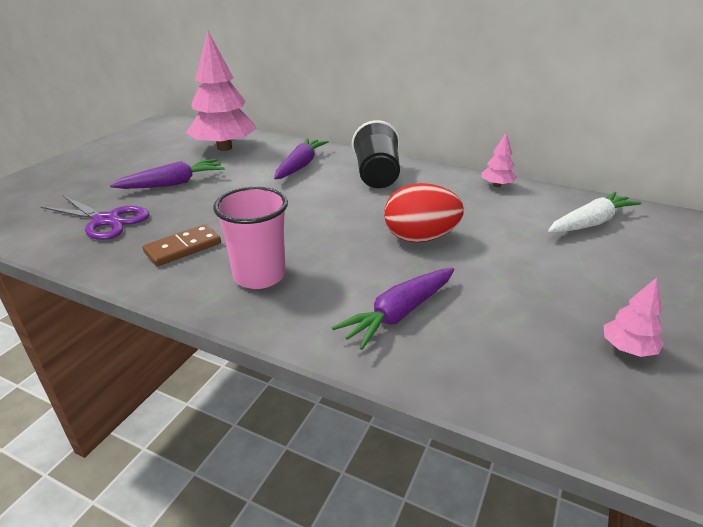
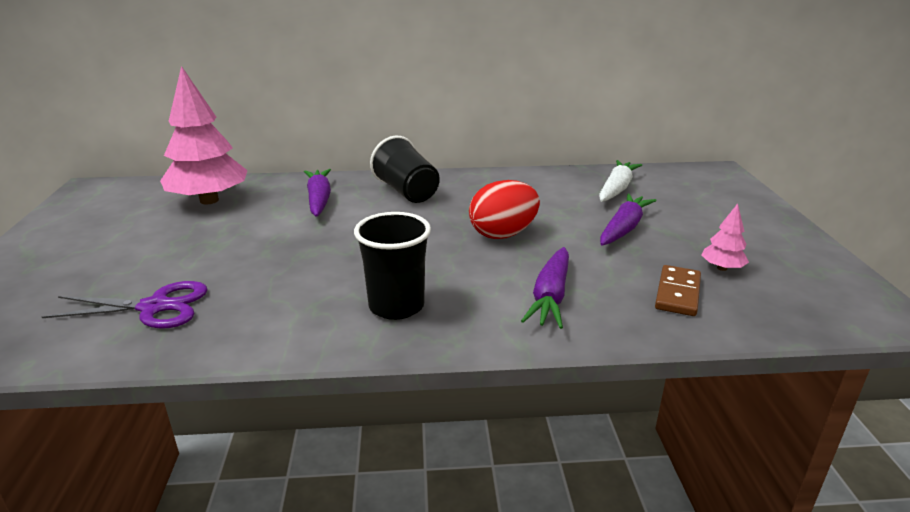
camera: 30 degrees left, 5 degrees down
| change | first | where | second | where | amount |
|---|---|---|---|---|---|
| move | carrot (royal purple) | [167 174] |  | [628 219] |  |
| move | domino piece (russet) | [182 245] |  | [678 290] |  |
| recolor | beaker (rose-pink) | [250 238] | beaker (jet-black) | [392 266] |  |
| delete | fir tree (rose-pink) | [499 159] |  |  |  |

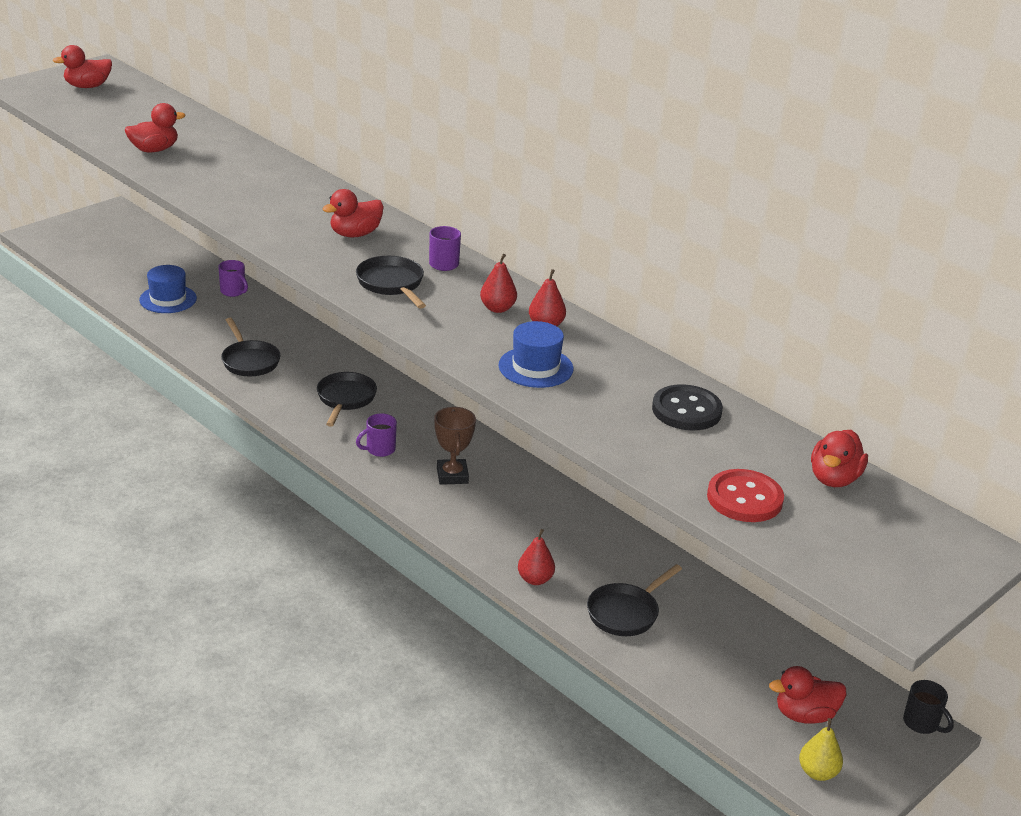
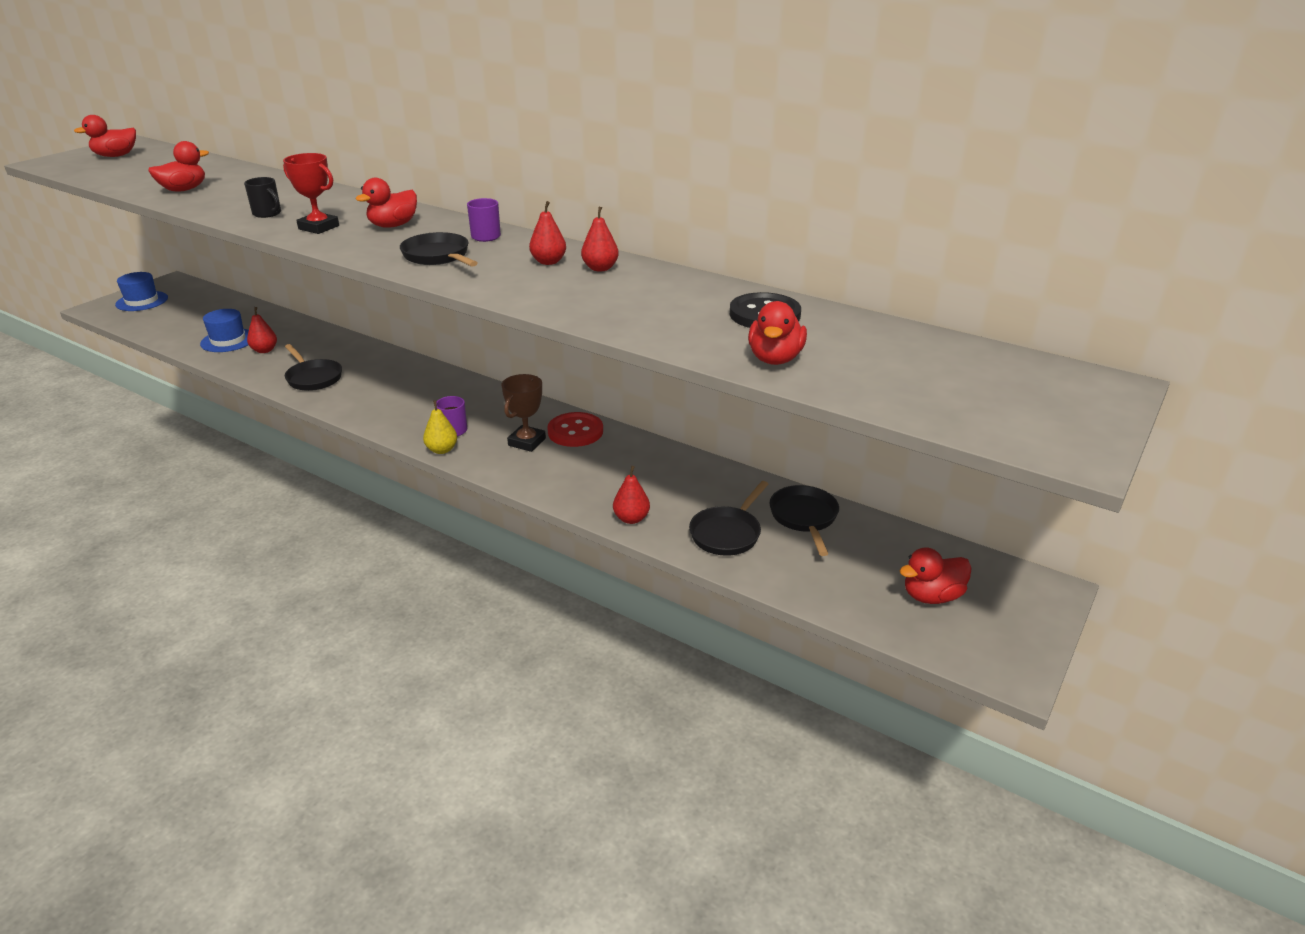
camera: 10 degrees left, 0 degrees up
| change | first | where | second | where | amount |
|---|---|---|---|---|---|
| delete | coffee mug (royal purple) | [233 278] |  |  |  |
| move | frying pan (jet-black) | [347 399] |  | [804 520] |  |
| rotate | trophy (russet) | [455 446] |  | [524 413] | 45 degrees clockwise |
| move | top hat (cobalt) | [536 354] |  | [141 291] |  |
| move | sewing button (scarlet) | [745 495] |  | [575 429] |  |
| move | pear (yellow) | [821 749] |  | [440 427] |  |
| move | rubber duck (scarlet) | [839 458] |  | [777 333] |  |
| move | coffee mug (jet-black) | [928 707] |  | [262 197] |  |
| insert |  |  | pear (scarlet) | [262 330] |  |
| insert |  |  | trophy (scarlet) | [311 193] |  |

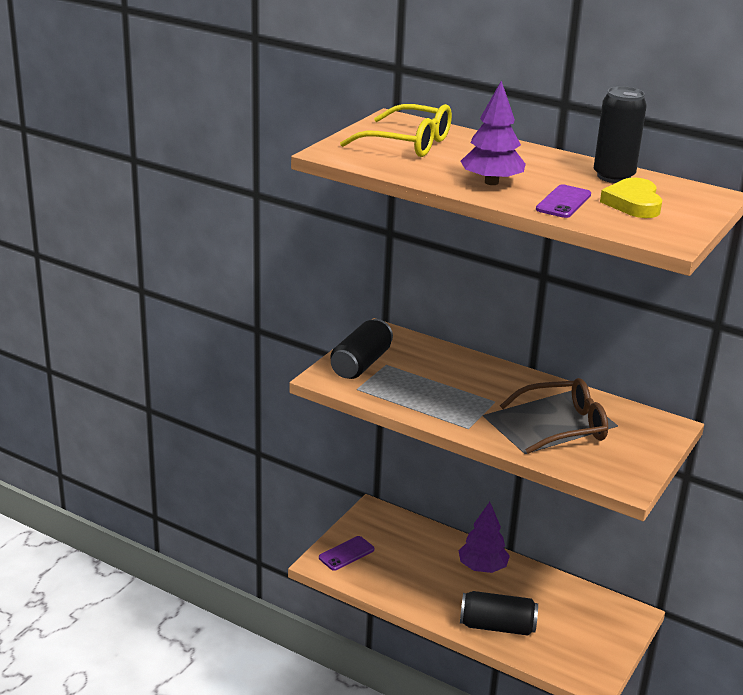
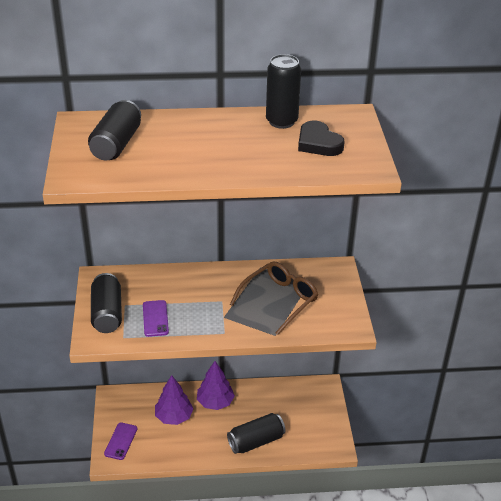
camera: 35 degrees left, 10 degrees up
| change | first | where | second | where | amount |
|---|---|---|---|---|---|
| replace | eyeglasses (yellow) | [396 130] | soda can (jet-black) | [114 130] |  |
| move | fir tree (royal purple) | [493 133] |  | [174 400] |  |
| move | mobile phone (royal purple) | [563 201] |  | [156 318] |  |
| recolor | heart shape (yellow) | [631 198] | heart shape (jet-black) | [321 138] |  |

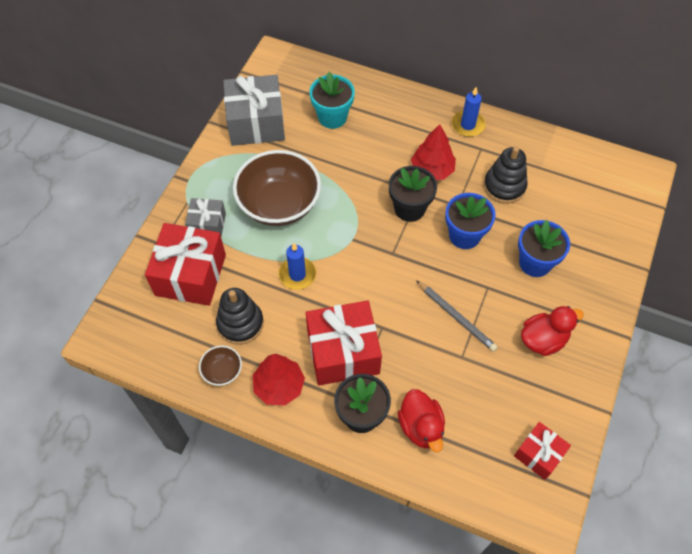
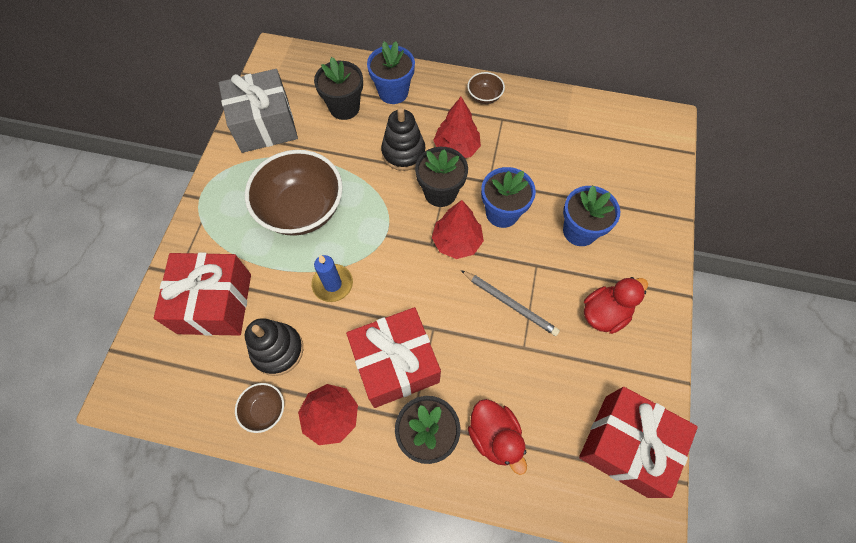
camera: 10 degrees left, 5 degrees up
| change | first | where | second | where | amount |
|---|---|---|---|---|---|
| delete | gift (ash-grey) | [205 217] |  |  |  |
| recolor | potted plant (teal) | [332 100] | potted plant (jet-black) | [338 88] |  |
| replace | candle (cobalt) | [469 112] | bowl (russet) | [486 88] |  |
| move | stacking rings (jet-black) | [505 175] |  | [403 139] |  |
| resize | gift (scarlet) | [542 451] |  | [638 442] | x1.80 |
| insert |  |  | potted plant (cobalt) | [391 72] |  |
| insert |  |  | fir tree (scarlet) | [458 229] |  |

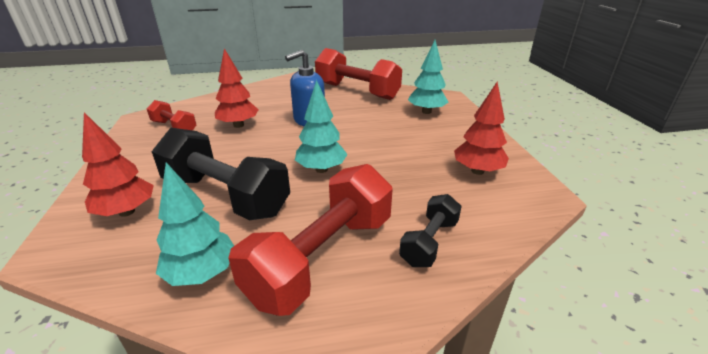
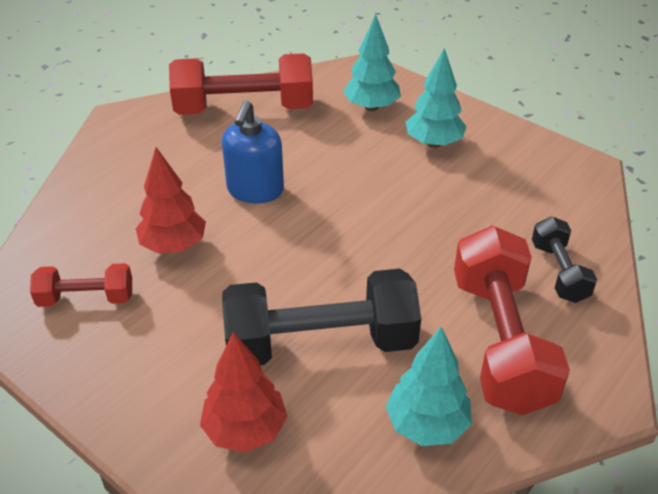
camera: 40 degrees left, 10 degrees up
| change | first | where | second | where | amount |
|---|---|---|---|---|---|
| move | fir tree (teal) | [321 126] |  | [436 98] |  |
| delete | fir tree (scarlet) | [481 128] |  |  |  |

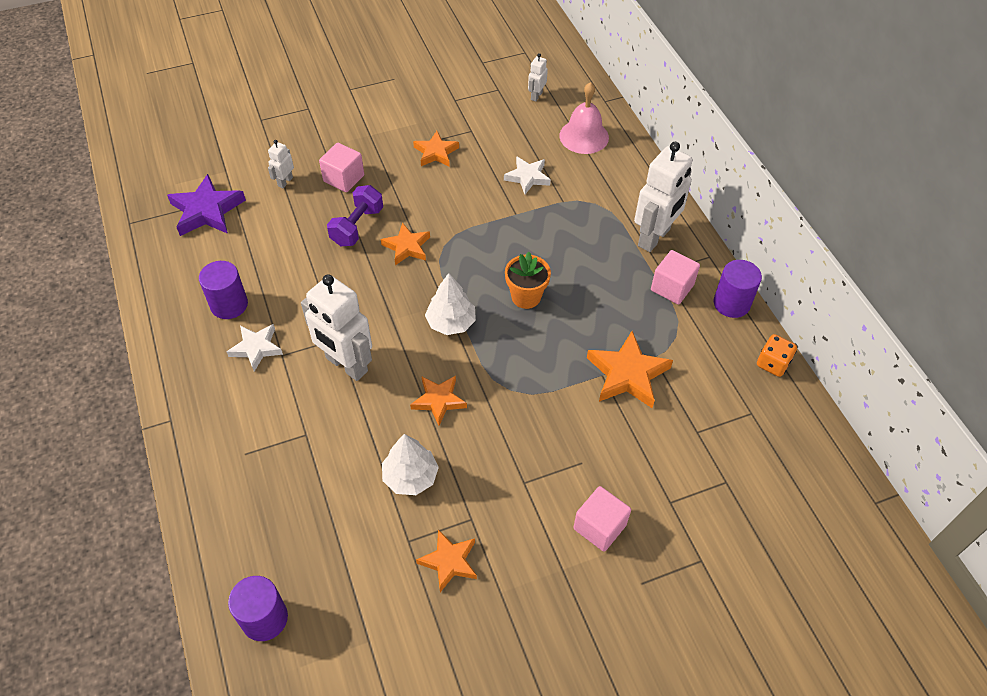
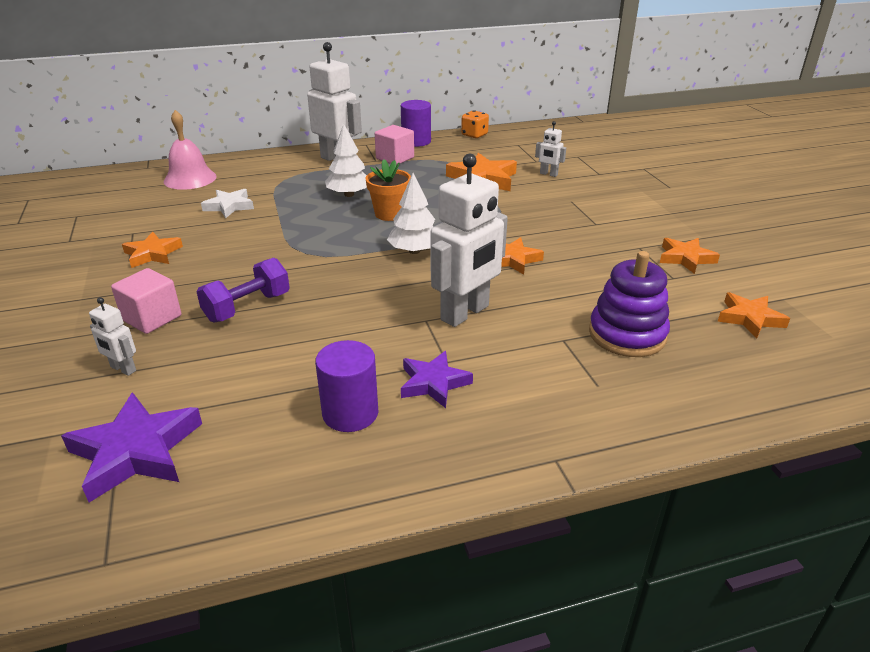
camera: 85 degrees left, 20 degrees down
| change | first | where | second | where | amount |
|---|---|---|---|---|---|
| recolor | five-pointed star (snow-white) | [255 348] | five-pointed star (royal purple) | [437 379] |  |
| delete | cylinder (royal purple) | [258 608] |  |  |  |
| rotate | hand weight (royal purple) | [355 215] |  | [243 290] | 75 degrees counterclockwise |
| move | five-pointed star (bright orange) | [405 243] |  | [754 315] |  |
| move | fir tree (snow-white) | [410 464] |  | [346 160] |  |
| move | robot figure (snow-white) | [538 77] |  | [550 149] |  |
| delete | cube (rose-pink) | [602 519] |  |  |  |
| insert |  |  | stacking rings (royal purple) | [629 304] |  |

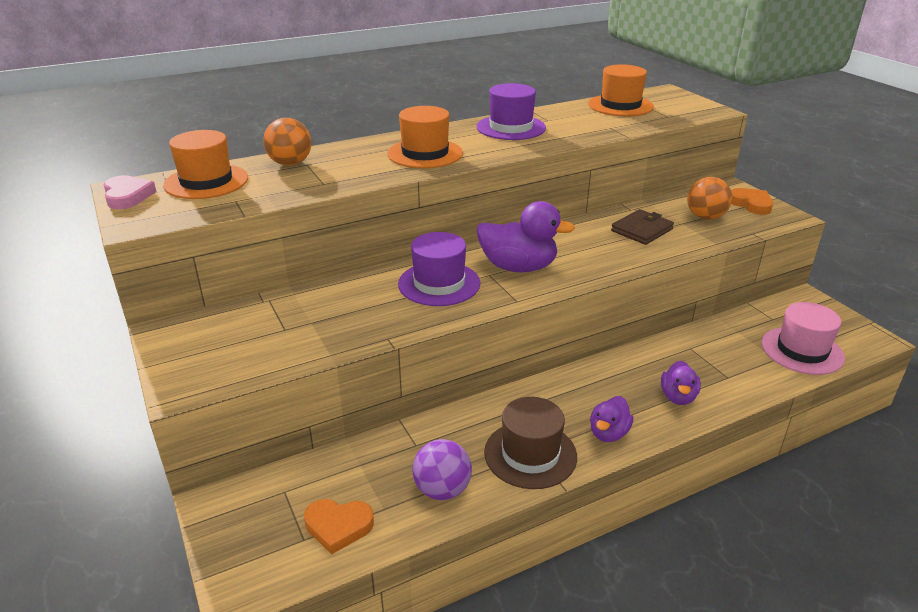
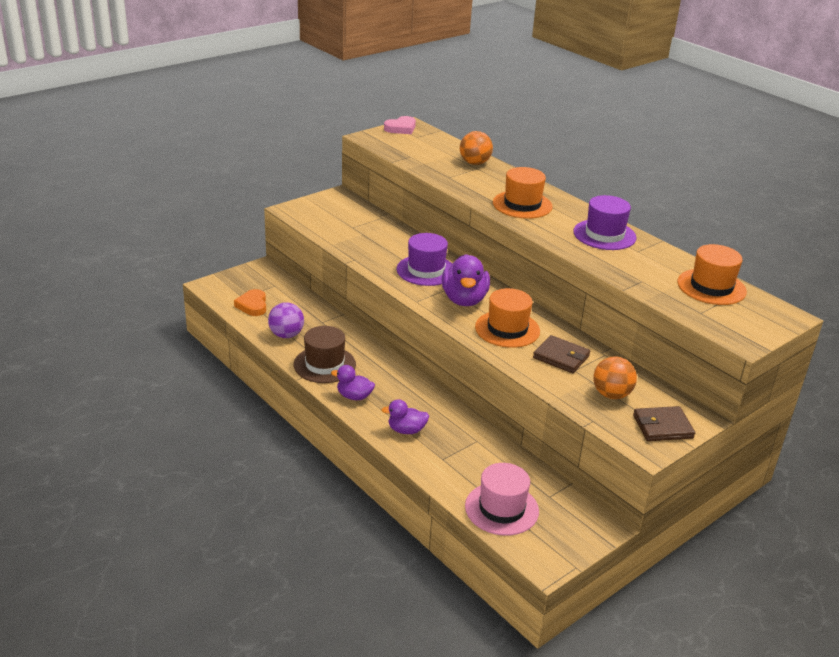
camera: 75 degrees right, 0 degrees up
| change | first | where | second | where | amount |
|---|---|---|---|---|---|
| move | top hat (bright orange) | [205 164] |  | [507 318] |  |
| replace | heart shape (bright orange) | [752 201] | billfold (russet) | [664 423] |  |

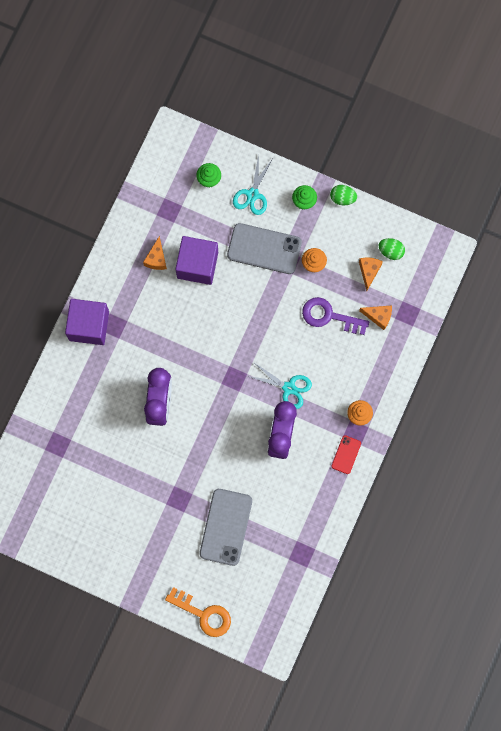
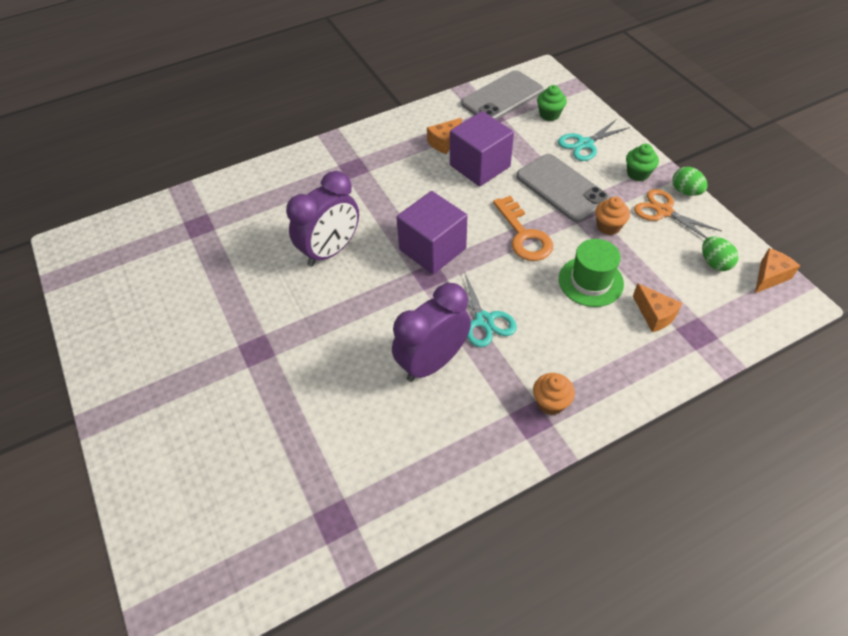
camera: 40 degrees right, 25 degrees down
| change | first | where | second | where | amount |
|---|---|---|---|---|---|
| move | cube (royal purple) | [87 322] |  | [431 232] |  |
| move | door key (bright orange) | [198 612] |  | [523 228] |  |
| move | mobile phone (ash-grey) | [226 527] |  | [502 95] |  |
| replace | door key (royal purple) | [335 316] | top hat (leaf-green) | [591 273] |  |
| delete | mobile phone (scarlet) | [346 455] |  |  |  |
| move | cheese (bright orange) | [371 274] |  | [777 270] |  |
| insert |  |  | pair of scissors (bright orange) | [678 214] |  |

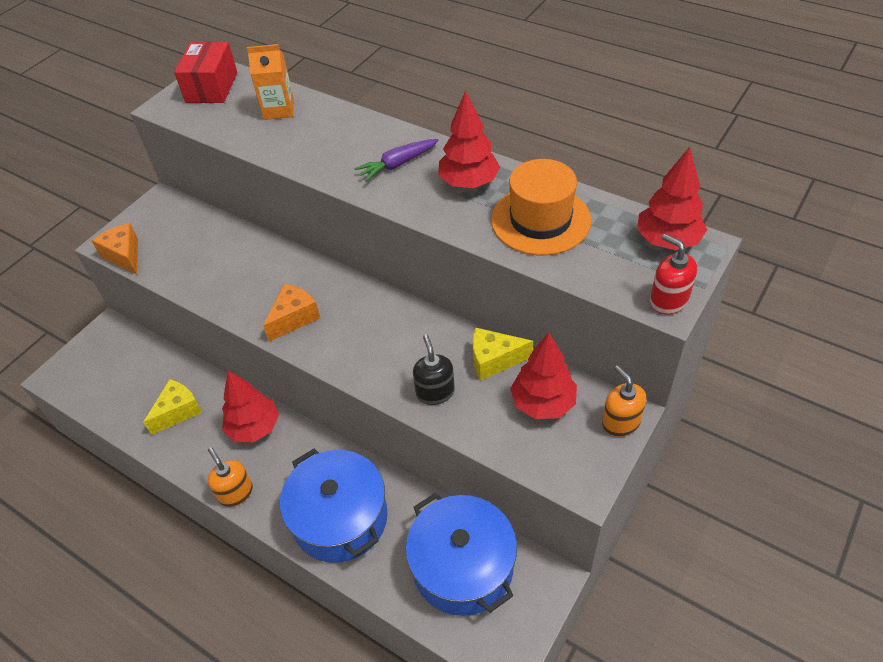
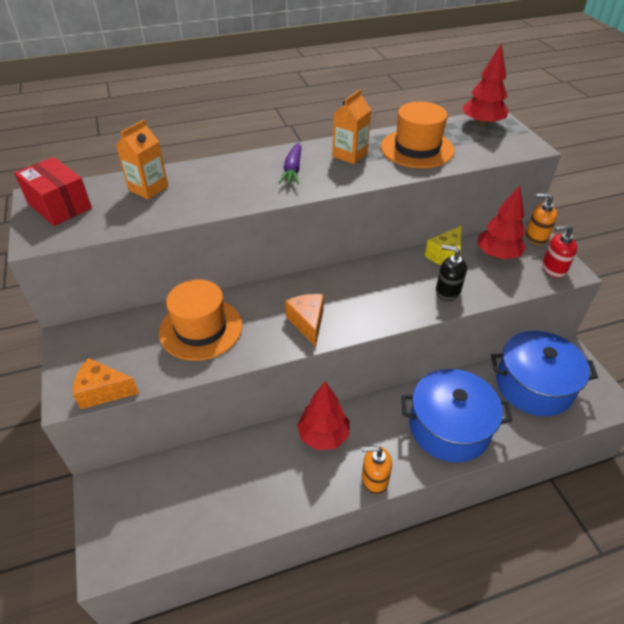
camera: 55 degrees left, 5 degrees down
| change | first | where | second | where | amount |
|---|---|---|---|---|---|
| delete | cheese (yellow) | [173 407] |  |  |  |
| replace | fir tree (scarlet) | [469 139] | carton (bright orange) | [351 126] |  |
| move | pump bottle (scarlet) | [673 274] |  | [559 251] |  |
| insert |  |  | top hat (bright orange) | [201 320] |  |

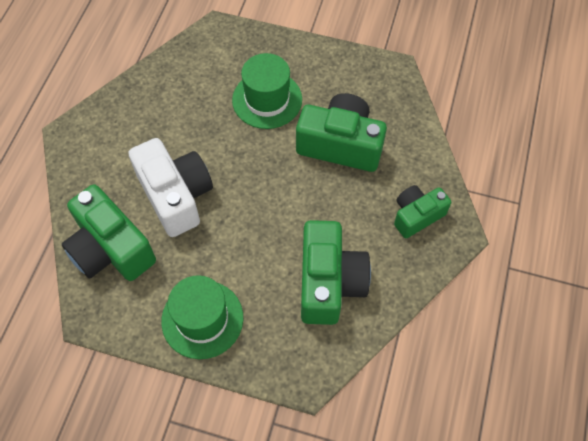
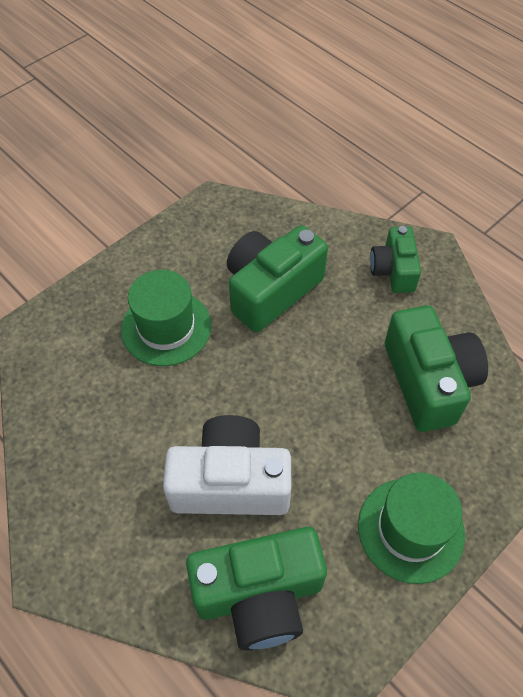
camera: 60 degrees left, 5 degrees down
| change | first | where | second | where | amount |
|---|---|---|---|---|---|
| rotate | photo camera (leaf-green) | [336 272] |  | [436 368] | 45 degrees clockwise |

